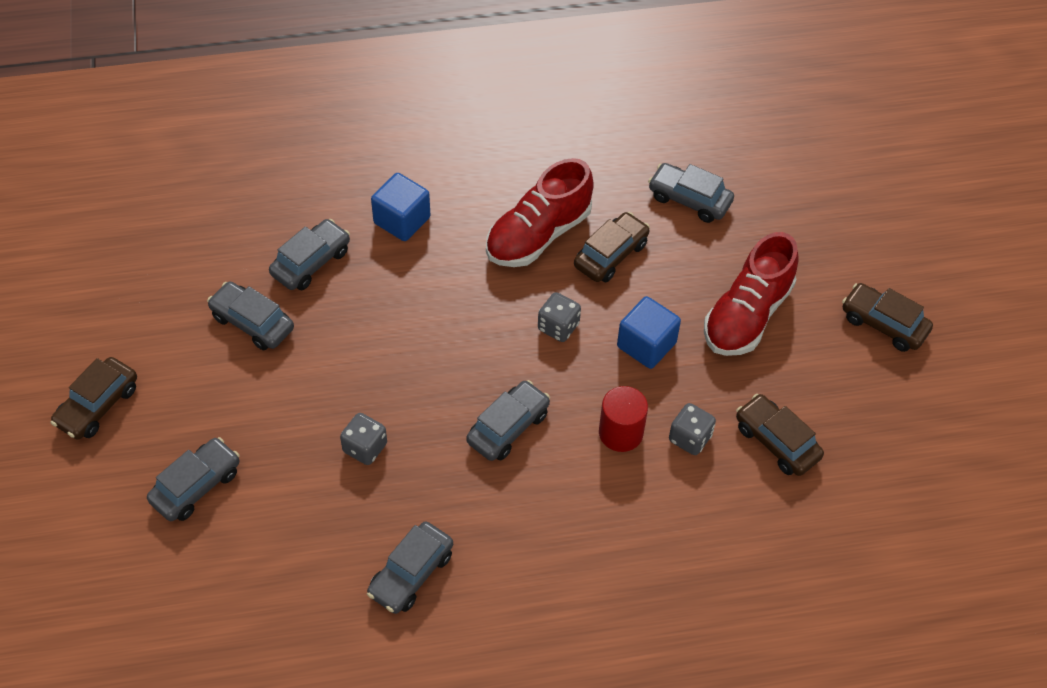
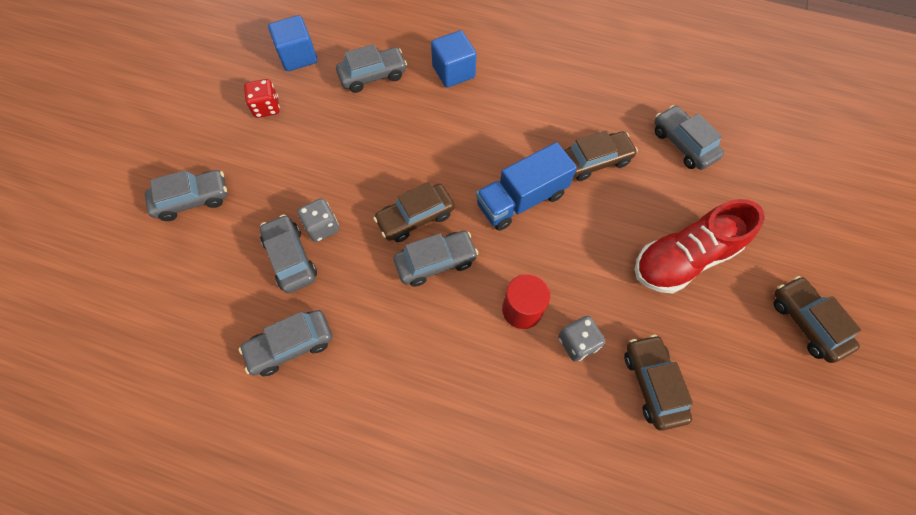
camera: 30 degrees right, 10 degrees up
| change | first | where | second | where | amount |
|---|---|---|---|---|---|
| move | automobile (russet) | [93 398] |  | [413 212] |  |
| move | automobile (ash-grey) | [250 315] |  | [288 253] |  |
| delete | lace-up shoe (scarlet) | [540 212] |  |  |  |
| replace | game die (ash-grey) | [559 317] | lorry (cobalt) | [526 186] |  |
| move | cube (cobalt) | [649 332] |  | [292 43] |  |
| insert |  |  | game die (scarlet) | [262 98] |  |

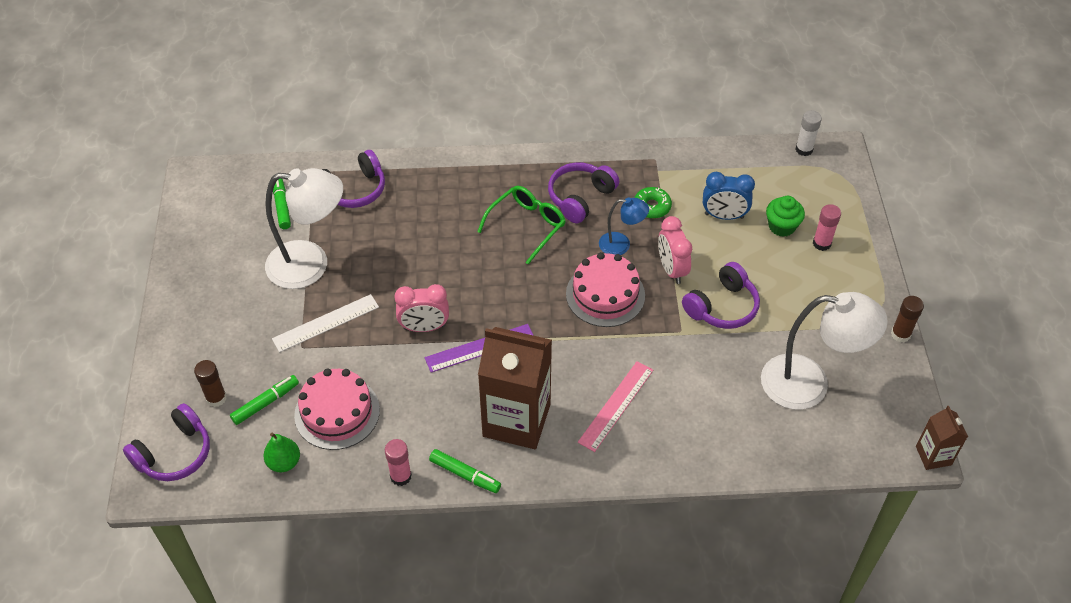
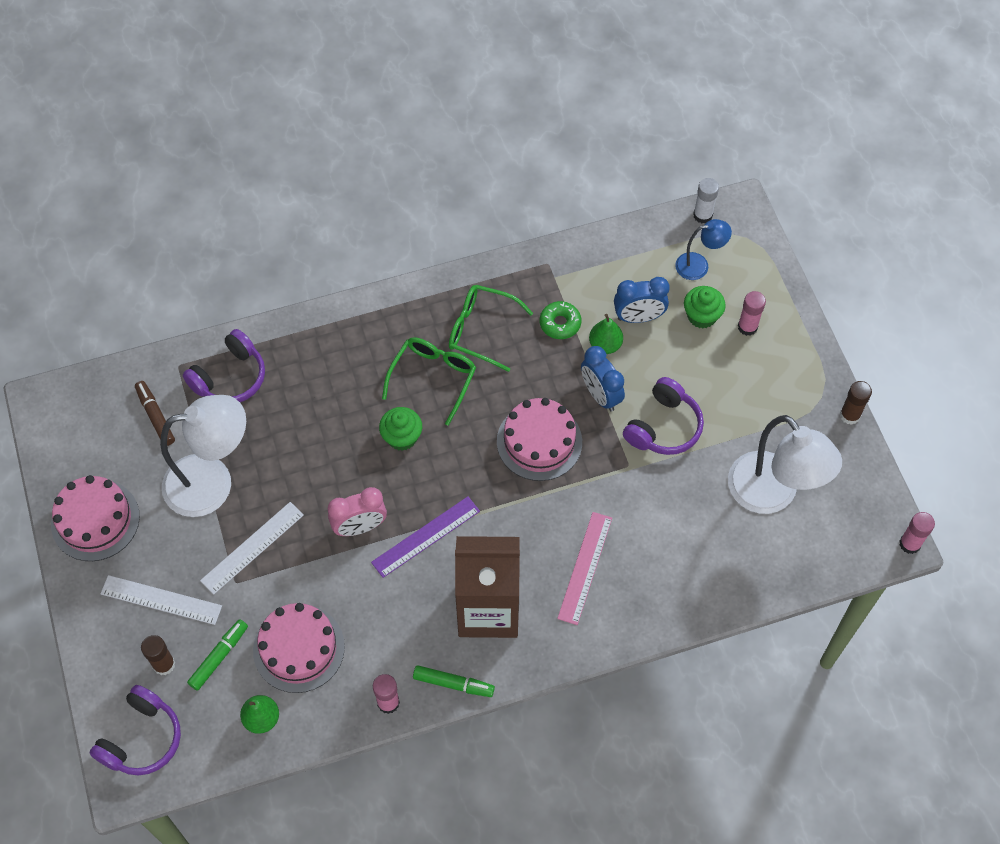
camera: 15 degrees left, 10 degrees up
| change | first | where | second | where | amount |
|---|---|---|---|---|---|
| recolor | felt pen (leaf-green) | [282 204] | felt pen (russet) | [155 413] |  |
| replace | headset (royal purple) | [583 192] | eyeglasses (leaf-green) | [491 328] |  |
| move | lamp (cobalt) | [624 226] |  | [703 249] |  |
| recolor | clock (rose-pink) | [675 250] | clock (cobalt) | [603 379] |  |
| rotate | lamp (snow-white) | [824 351] |  | [785 464] | 60 degrees clockwise |
| replace | carton (russet) | [942 438] | glue (rose-pink) | [917 533] |  |
| insert |  |  | cake (rose-pink) | [95 518] |  |
| insert |  |  | measuring stick (snow-white) | [161 600] |  |
| insert |  |  | cupcake (leaf-green) | [400 429] |  |
| insert |  |  | pear (leaf-green) | [606 334] |  |

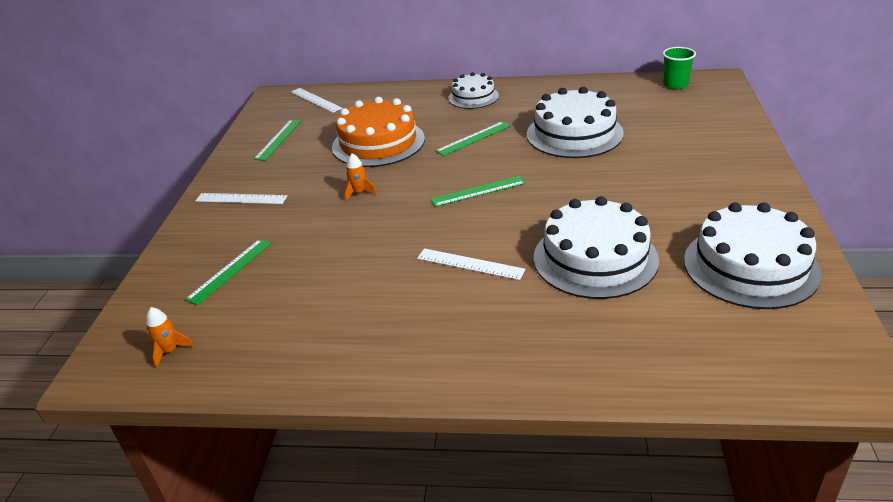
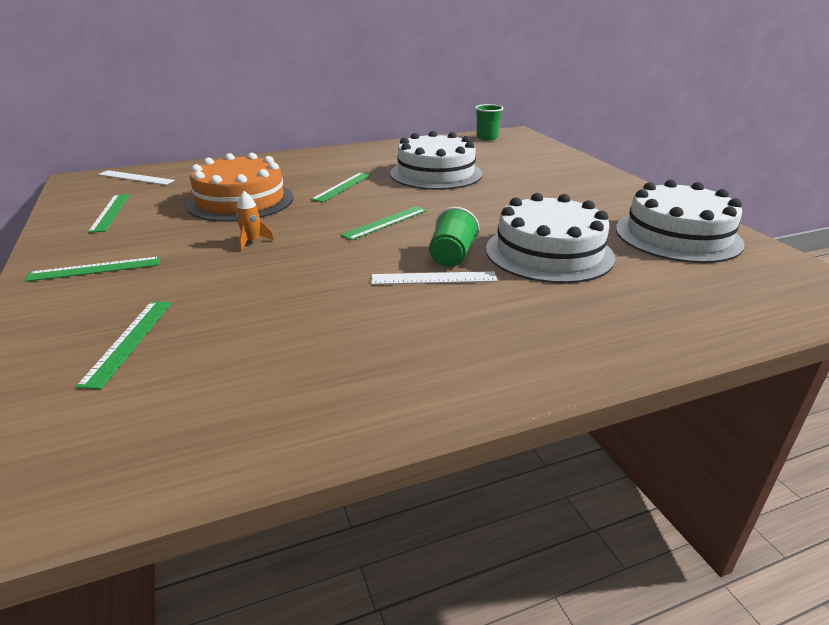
camera: 30 degrees left, 5 degrees down
| change | first | where | second | where | amount |
|---|---|---|---|---|---|
| delete | toy rocket (bright orange) | [170 337] |  |  |  |
| recolor | measuring stick (snow-white) | [241 198] | measuring stick (leaf-green) | [92 269] |  |
| delete | cake (snow-white) | [473 90] |  |  |  |
| insert |  |  | beaker (leaf-green) | [454 237] |  |

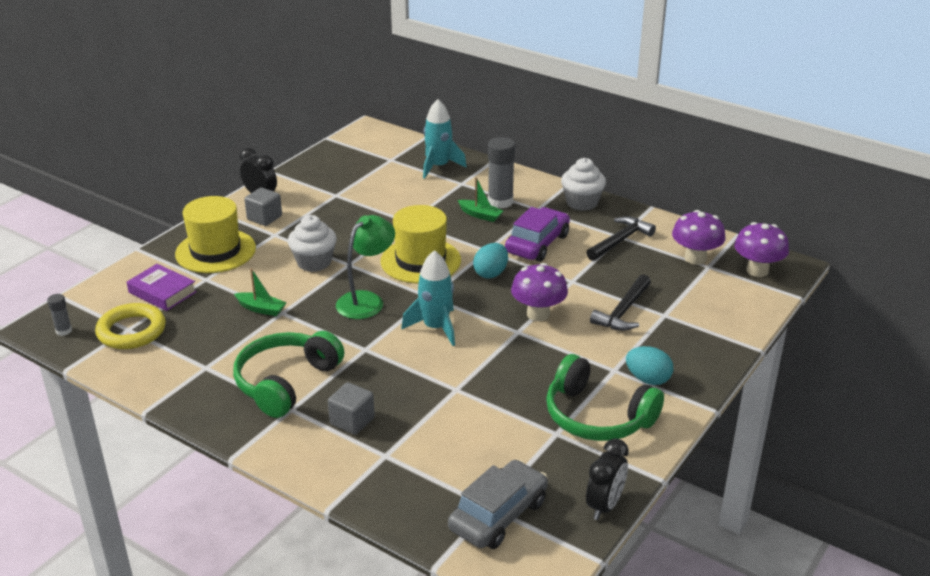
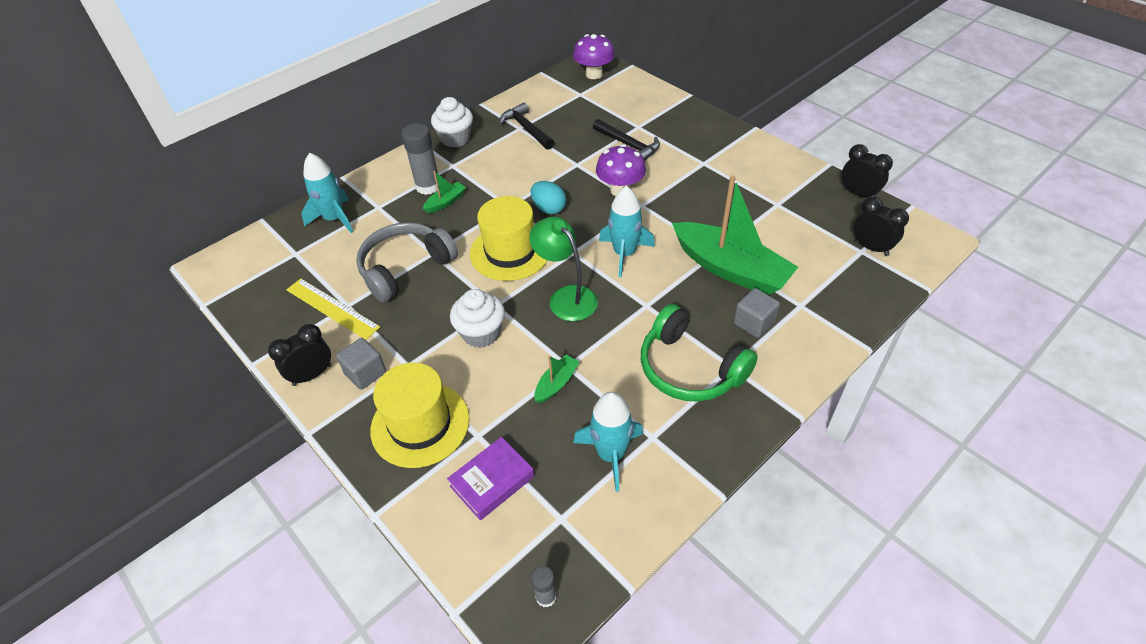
camera: 75 degrees left, 15 degrees up
| change | first | where | second | where | amount |
|---|---|---|---|---|---|
| delete | ring (yellow) | [130 326] |  |  |  |
| replace | automobile (ash-grey) | [498 504] | clock (jet-black) | [881 226] |  |
| delete | automobile (royal purple) | [537 234] |  |  |  |
| delete | headset (leaf-green) | [605 397] |  |  |  |
| delete | toy egg (teal) | [649 365] |  |  |  |
| delete | mushroom (royal purple) | [699 237] |  |  |  |
| insert |  |  | measuring stick (yellow) | [333 309] |  |
| insert |  |  | headset (ash-grey) | [407 262] |  |
| insert |  |  | toy rocket (teal) | [608 442] |  |
| insert |  |  | sailboat (leaf-green) | [735 235] |  |

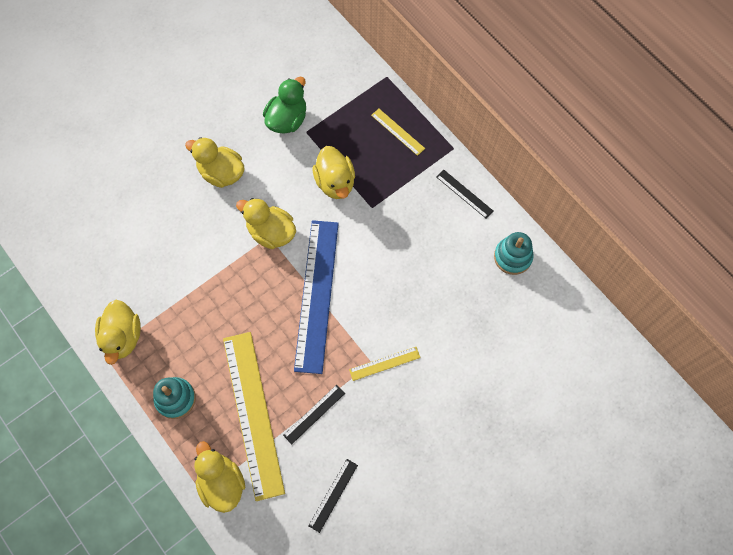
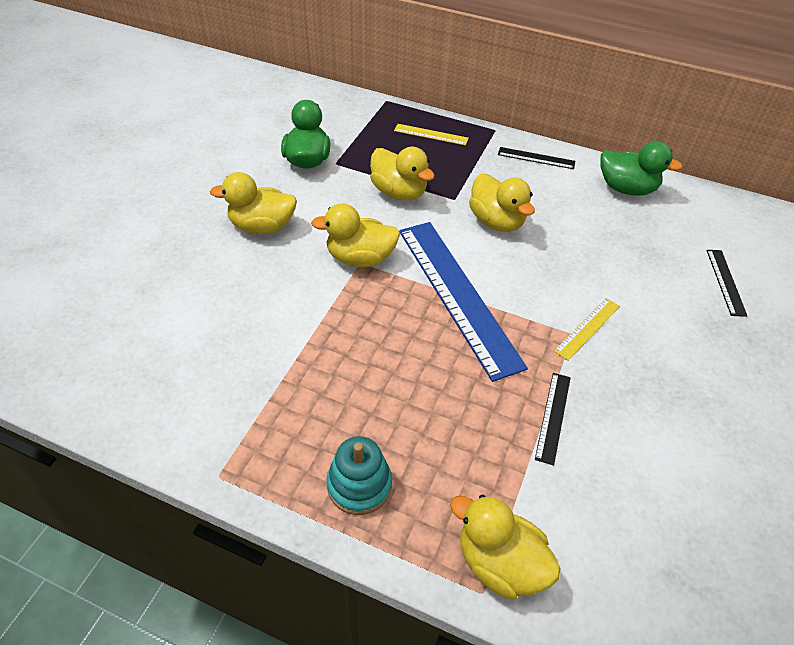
camera: 30 degrees left, 20 degrees down
| change | first | where | second | where | amount |
|---|---|---|---|---|---|
| move | rubber duck (yellow) | [118 332] |  | [502 202] |  |
| delete | measuring stick (yellow) | [254 416] |  |  |  |
| move | measuring stick (jet-black) | [333 496] |  | [726 283] |  |
| replace | stacking rings (teal) | [514 253] | rubber duck (leaf-green) | [641 168] |  |

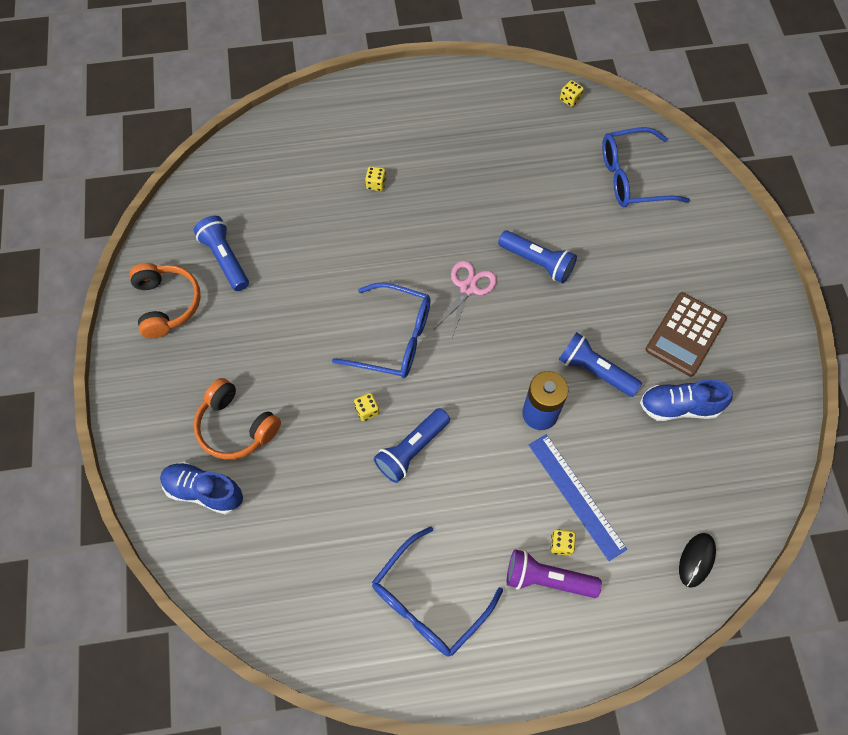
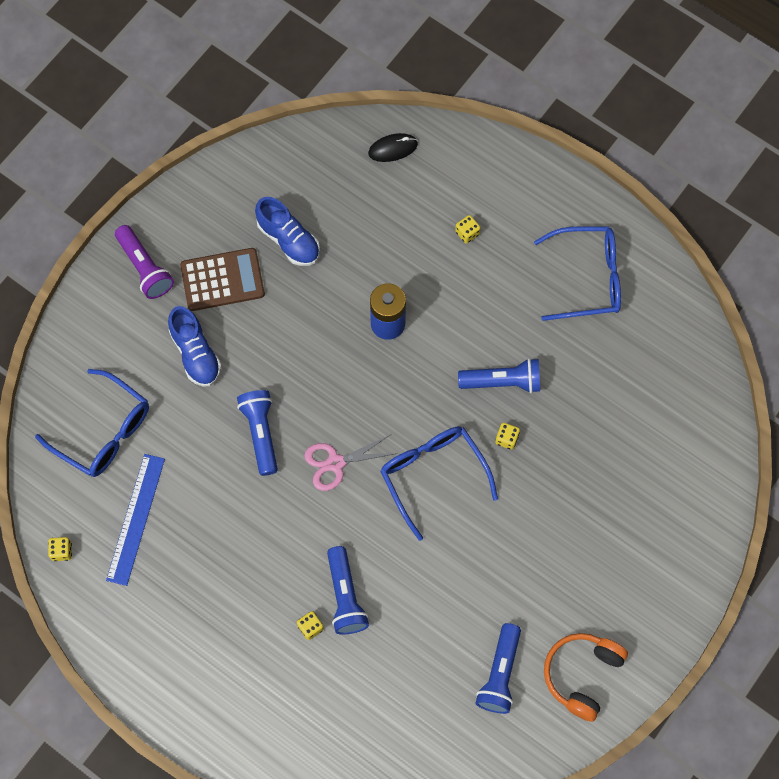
camera: 135 degrees left, 5 degrees up
| change | first | where | second | where | amount |
|---|---|---|---|---|---|
| move | lace-up shoe (cobalt) | [201 488] |  | [195 346] |  |
| delete | headset (bright orange) | [237 419] |  |  |  |
| move | pocket torch (royal purple) | [554 573] |  | [144 262] |  |
| move | measuring stick (cobalt) | [578 497] |  | [135 520] |  |
| move | pocket torch (cobalt) | [600 364] |  | [348 590] |  |

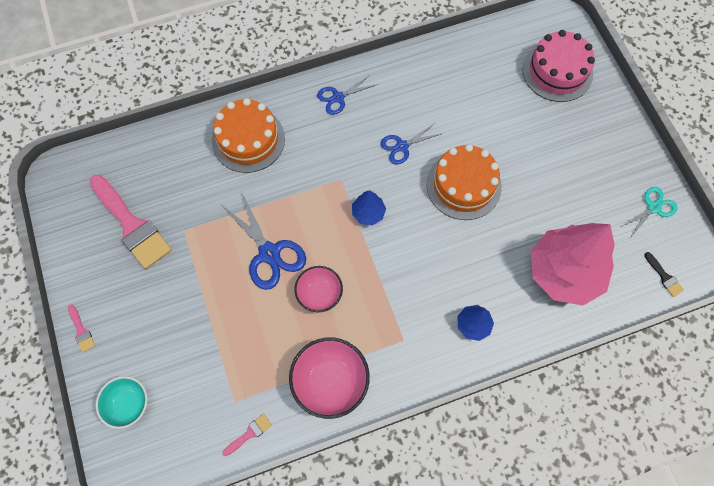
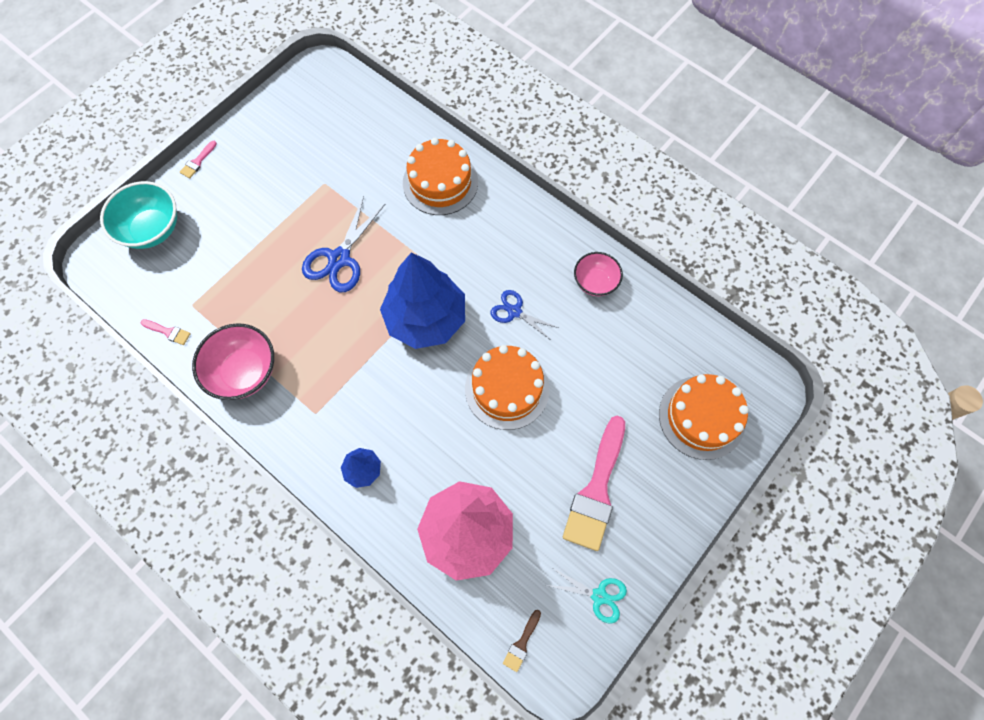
camera: 60 degrees right, 0 degrees up
| change | first | where | second | where | amount |
|---|---|---|---|---|---|
| move | paintbrush (rose-pink) | [130 222] |  | [594 483] |  |
| resize | bowl (teal) | [121 402] |  | [138 215] | x1.56 |
| move | bowl (rose-pink) | [318 289] |  | [598 274] |  |
| delete | pair of scissors (cobalt) | [347 95] |  |  |  |
| resize | fir tree (cobalt) | [369 207] |  | [422 300] | x2.28 |
| recolor | cake (rose-pink) | [558 66] | cake (bright orange) | [704 417] |  |
| recolor | paintbrush (jet-black) | [664 274] | paintbrush (russet) | [522 641] |  |

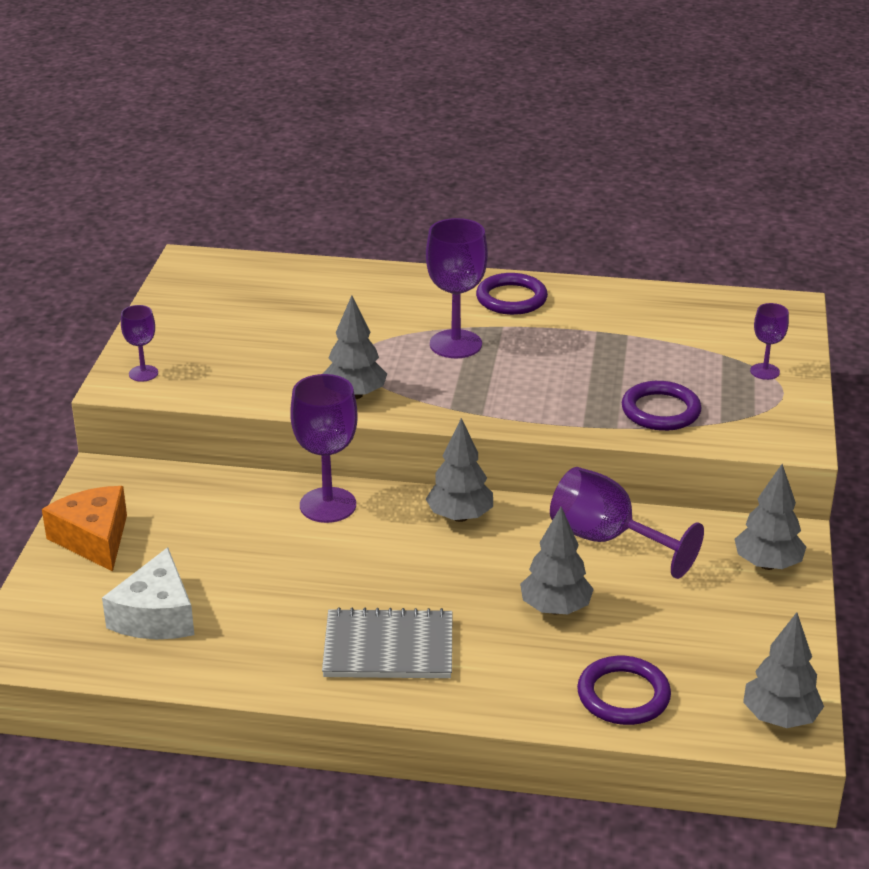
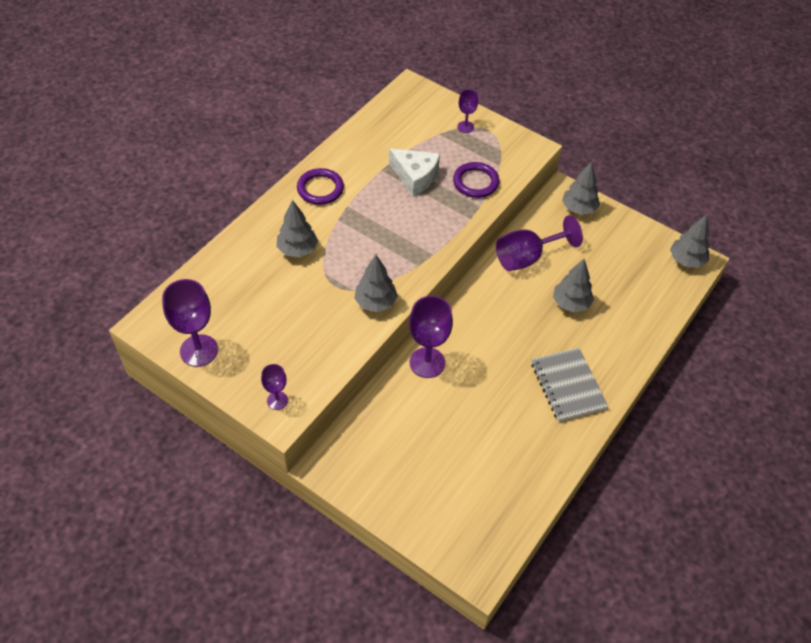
camera: 65 degrees left, 20 degrees up
| change | first | where | second | where | amount |
|---|---|---|---|---|---|
| delete | cheese (bright orange) | [84 529] |  |  |  |
| move | cheese (snow-white) | [148 593] |  | [414 172] |  |
| rotate | notepad (ash-grey) | [387 642] |  | [569 385] | 45 degrees counterclockwise |
| move | chalice (royal purple) | [457 288] |  | [190 323] |  |
| move | fir tree (ash-grey) | [459 470] |  | [297 228] |  |
| delete | ring (royal purple) | [624 690] |  |  |  |

